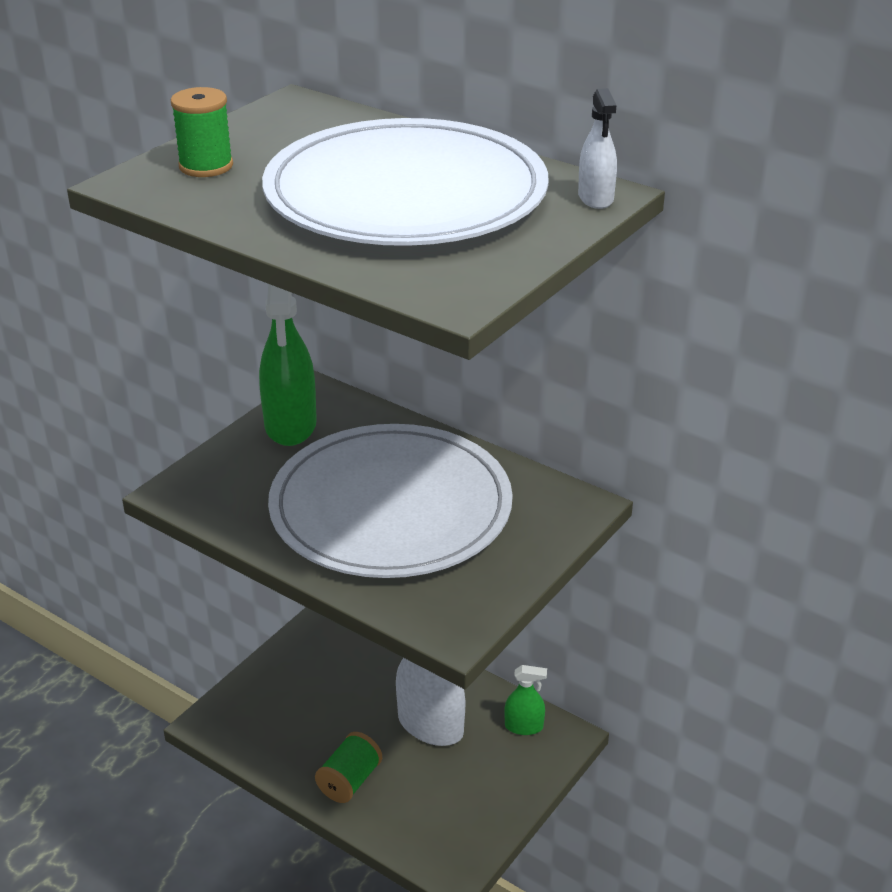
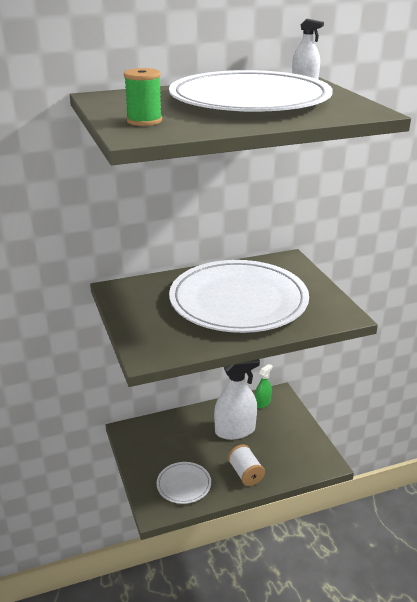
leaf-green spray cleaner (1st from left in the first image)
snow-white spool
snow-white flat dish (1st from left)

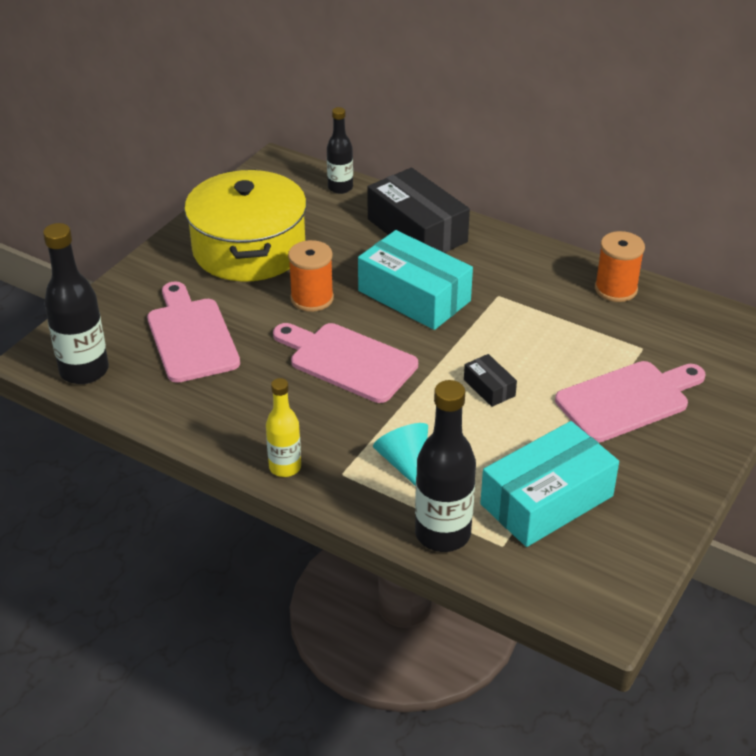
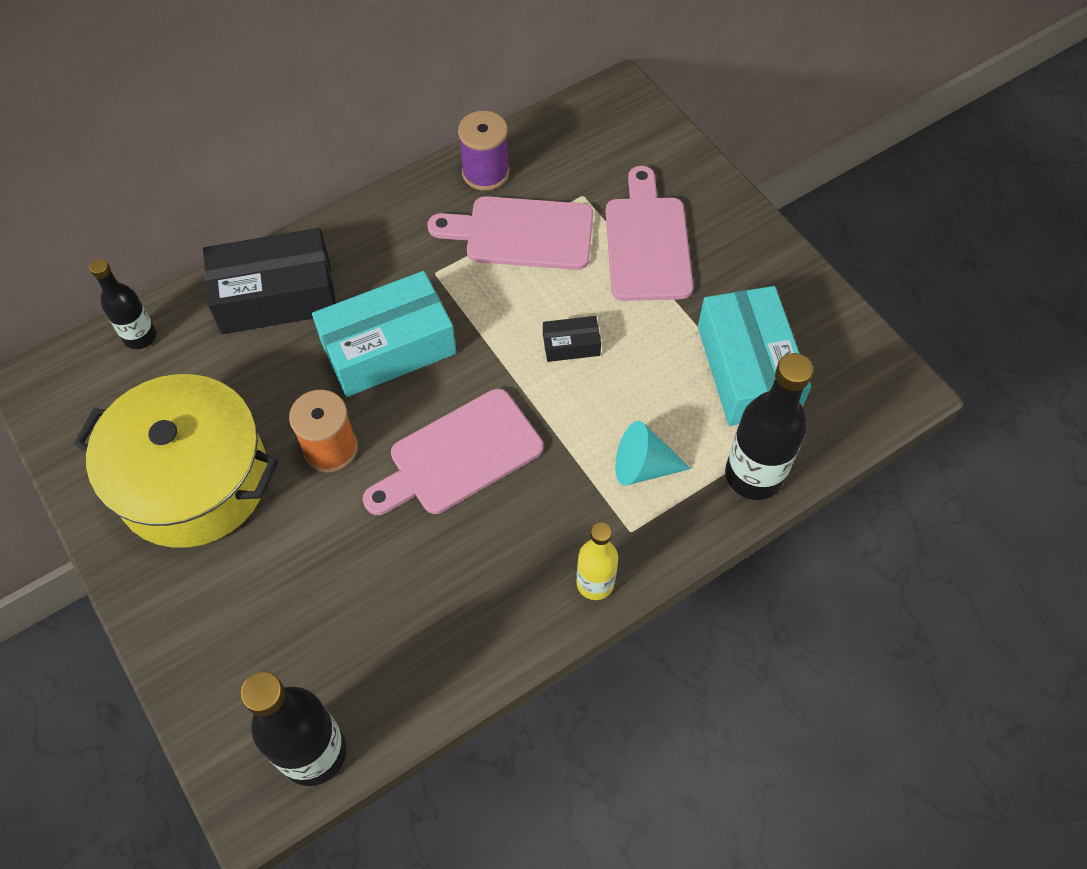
royal purple spool
rosy cutting board (2nd from left)

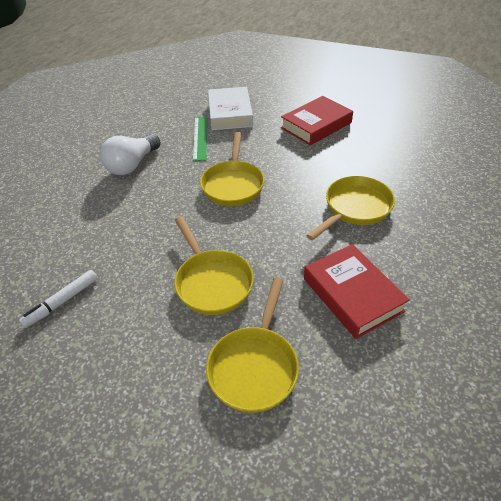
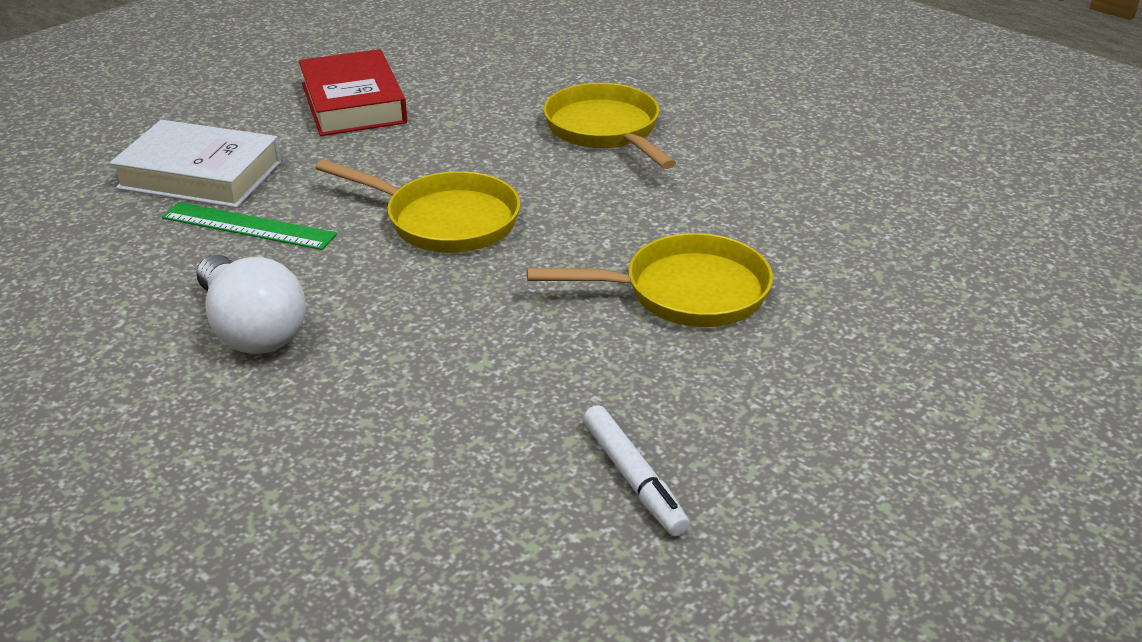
red hardback (2nd from left in the first image)
golden pan (3rd from left in the first image)

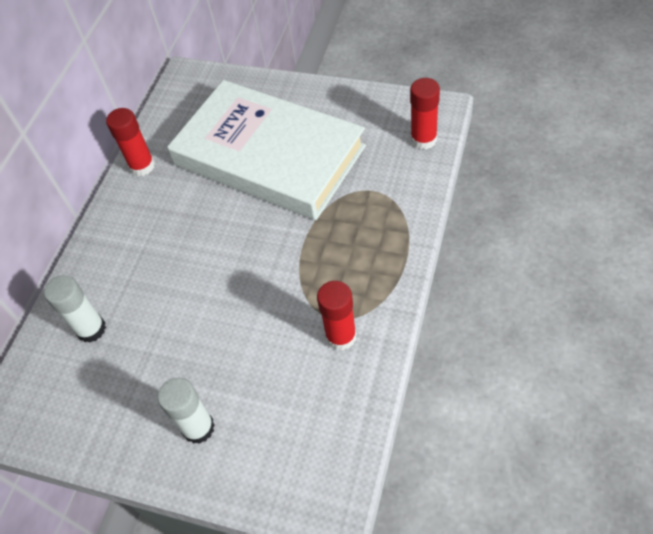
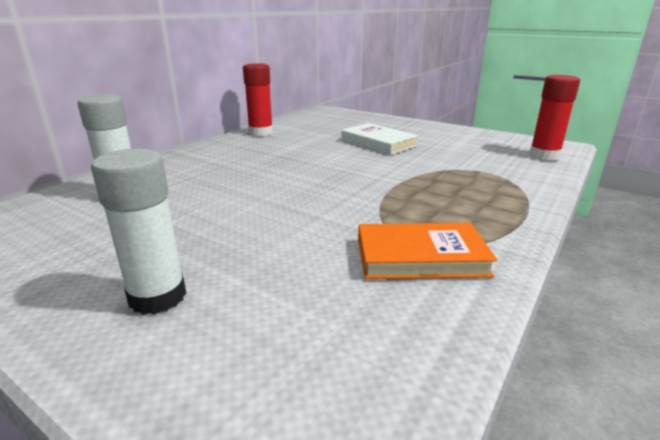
snow-white hardback
orange-coloured hardback

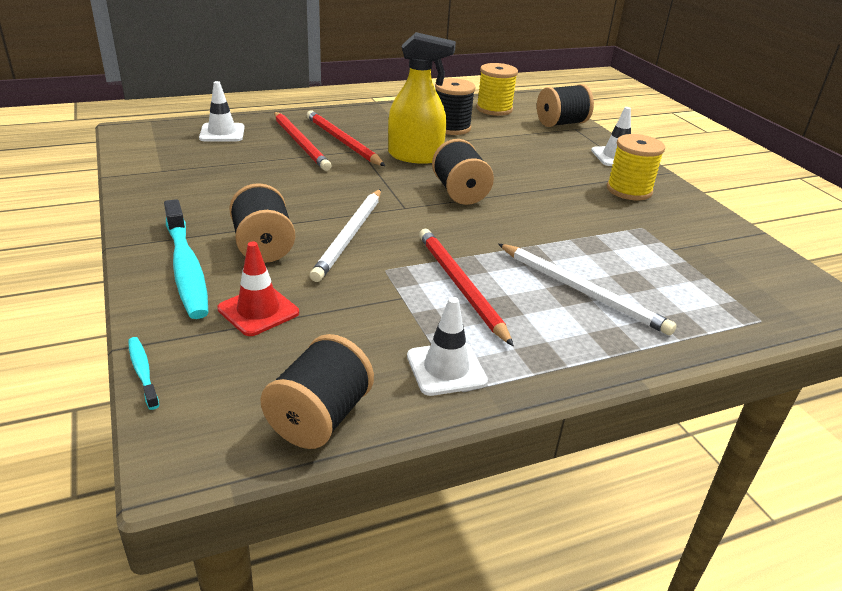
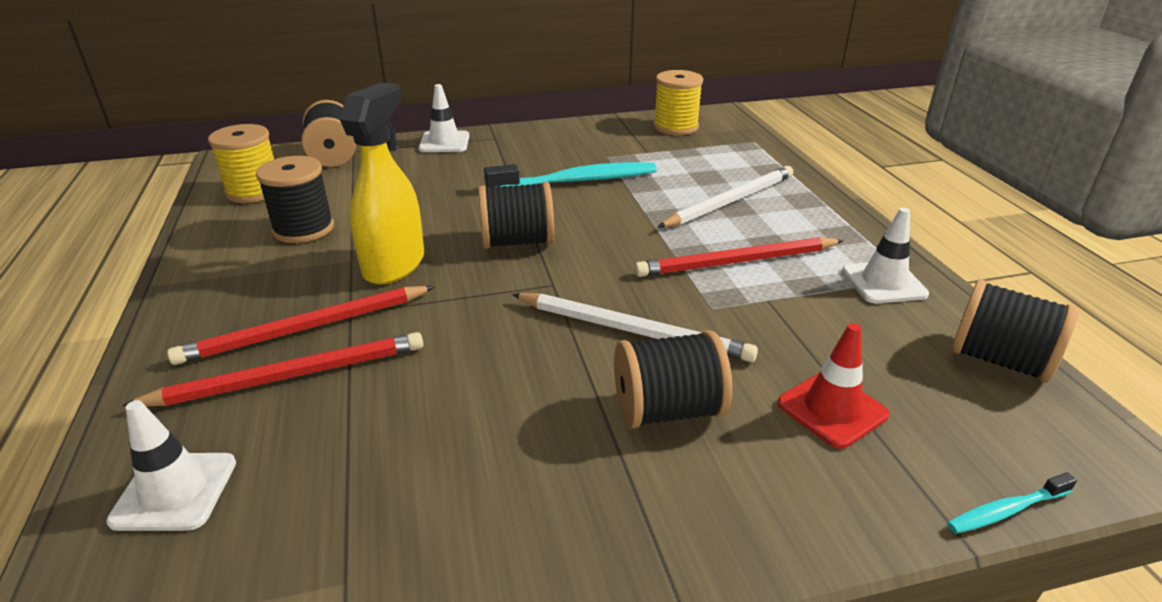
golden spool (2nd from left)
aqua dental brush (1st from left)

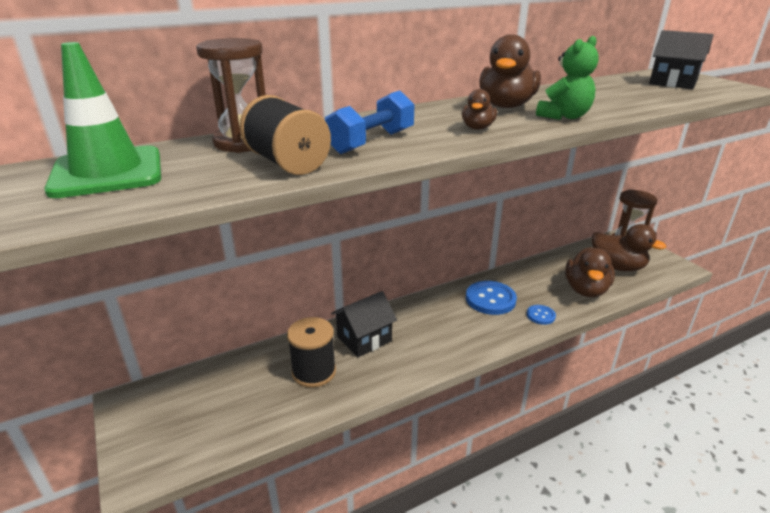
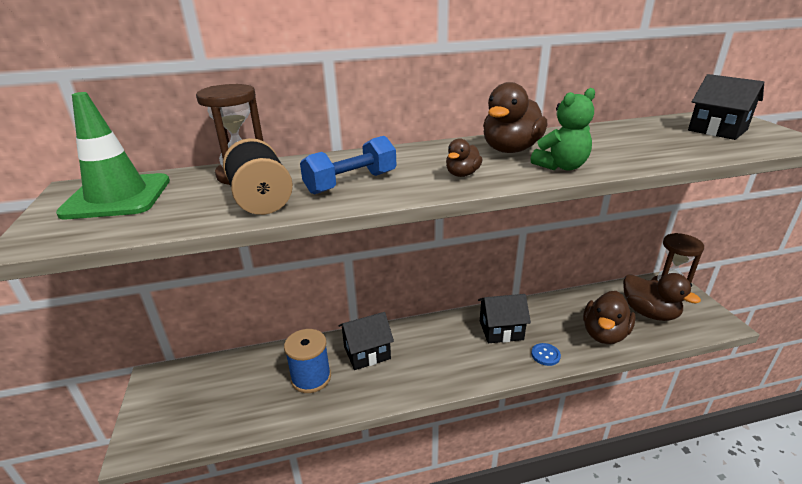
ebony toy house (2nd from left)
blue spool

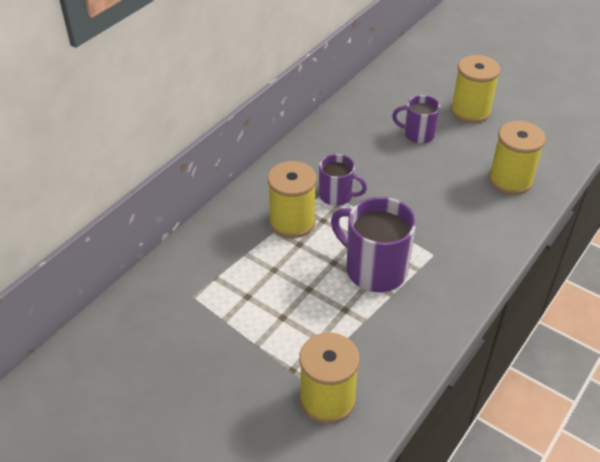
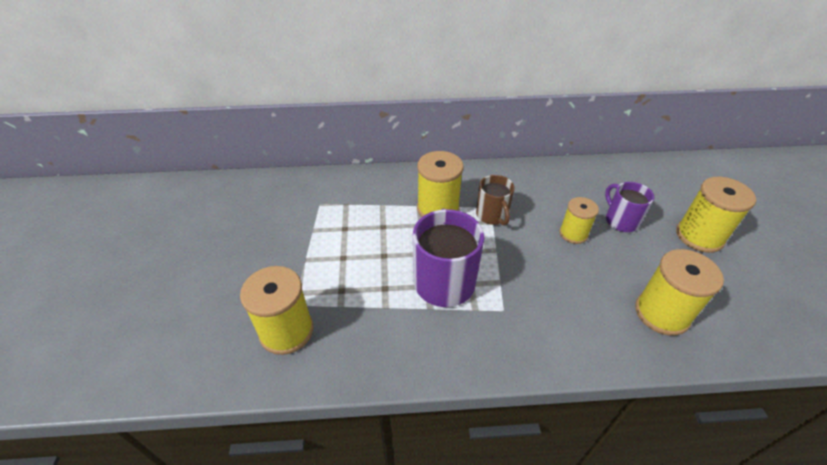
russet tea mug
golden spool (3rd from left)

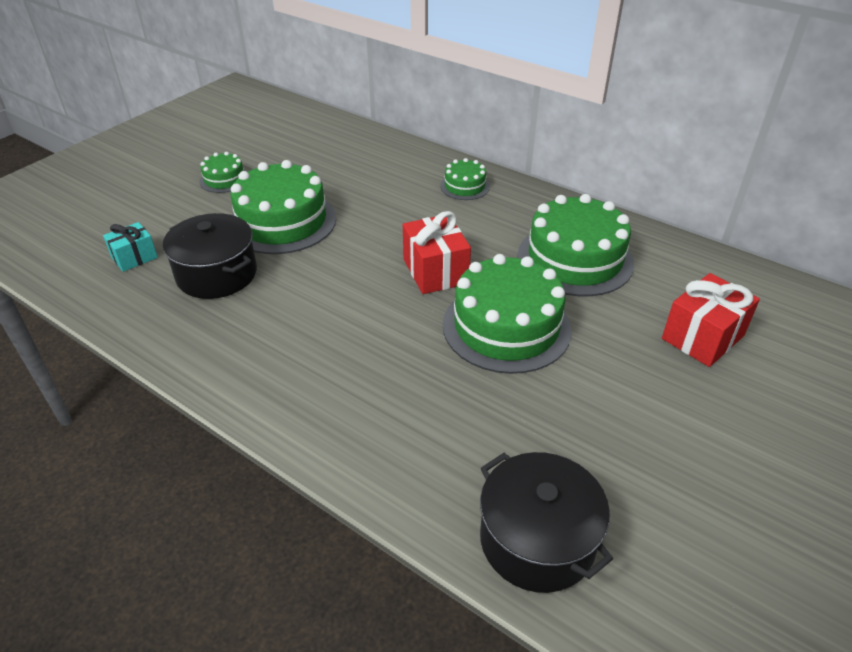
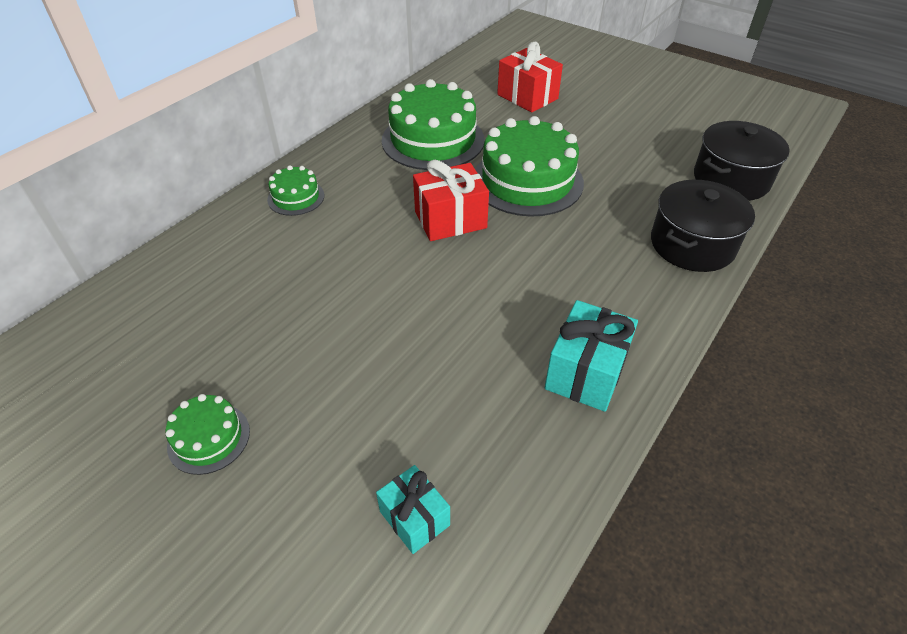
leaf-green gateau (2nd from left in the first image)
ebony pot (1st from left)
aqua present (2nd from left)

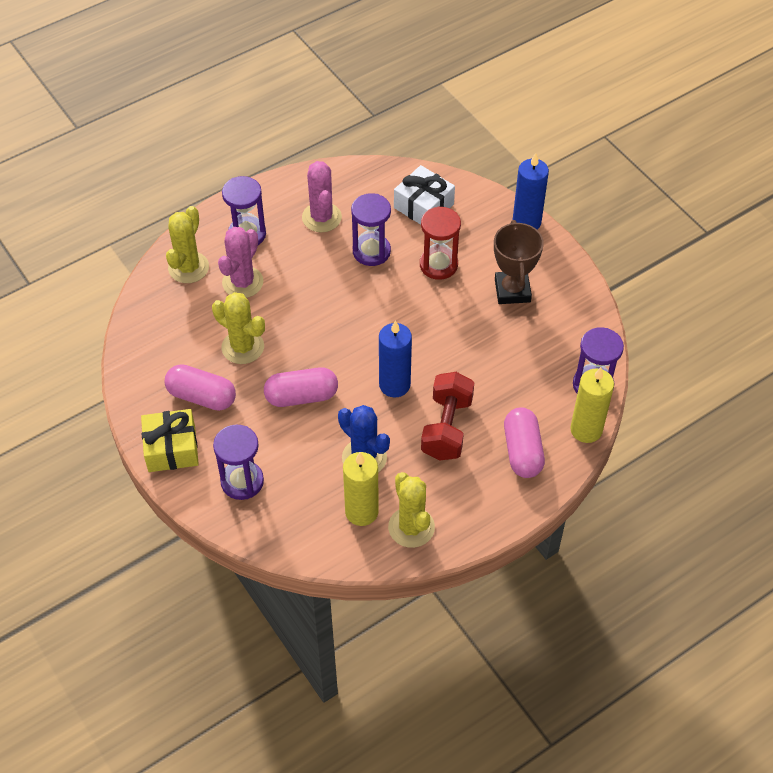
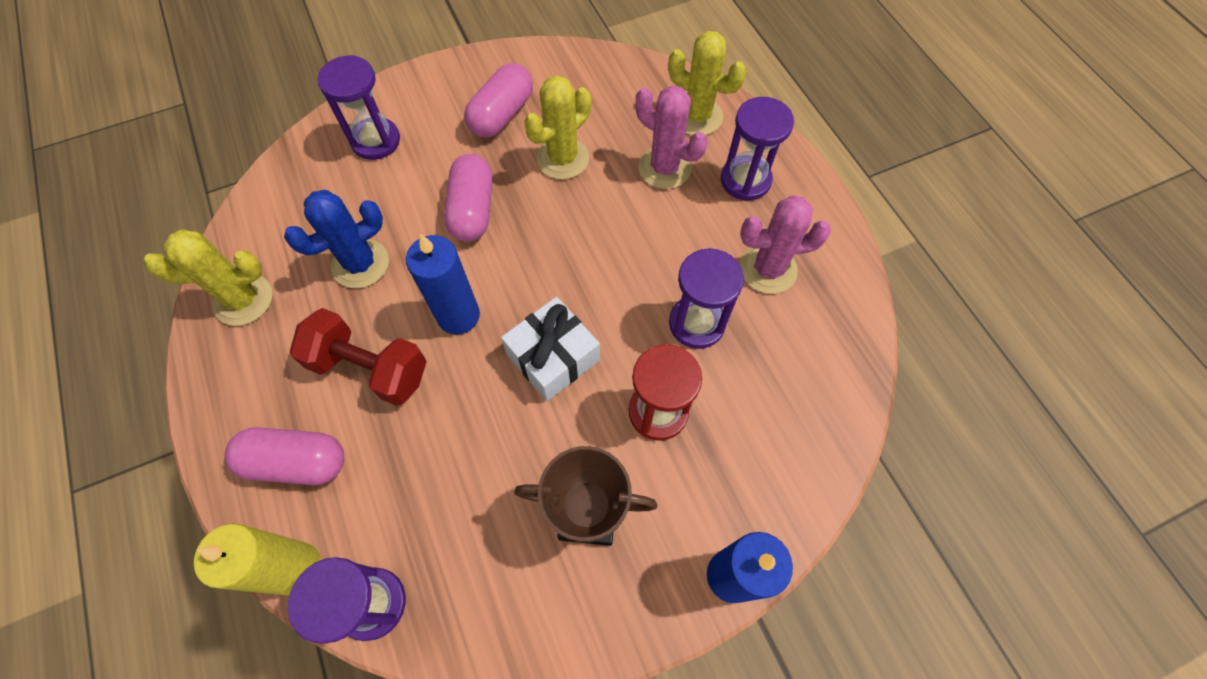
snow-white present
golden present
golden pillar candle (1st from left in the first image)

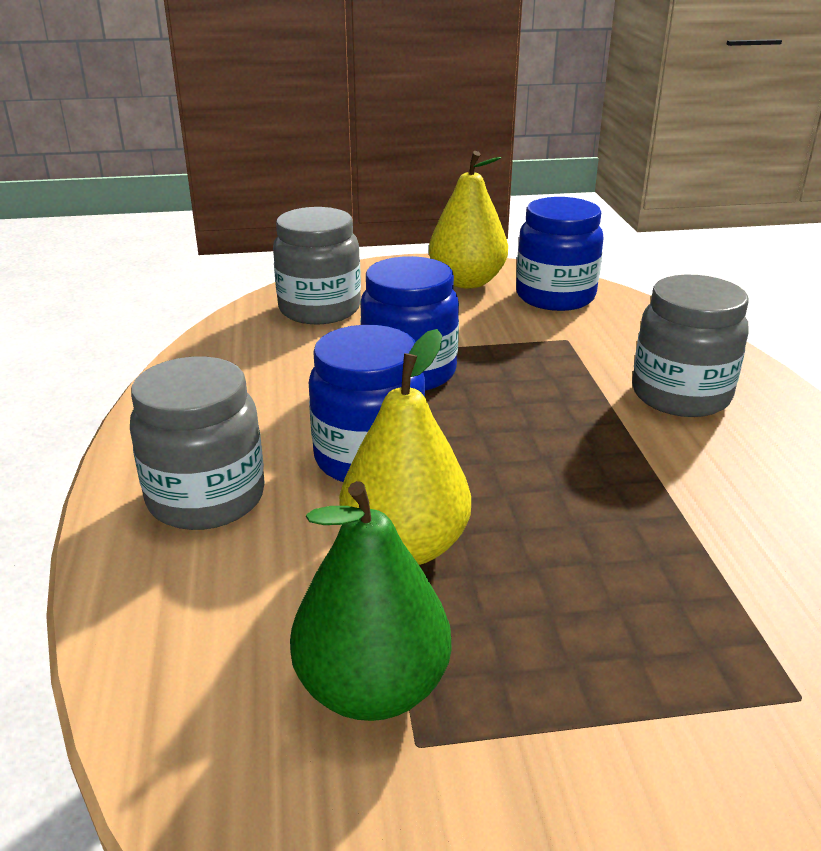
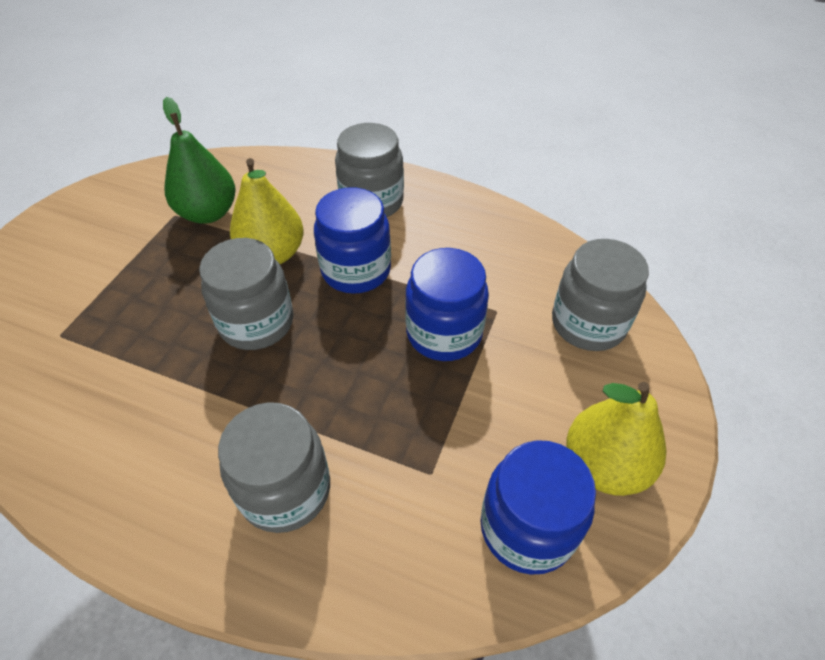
grey preserve jar (1st from left)

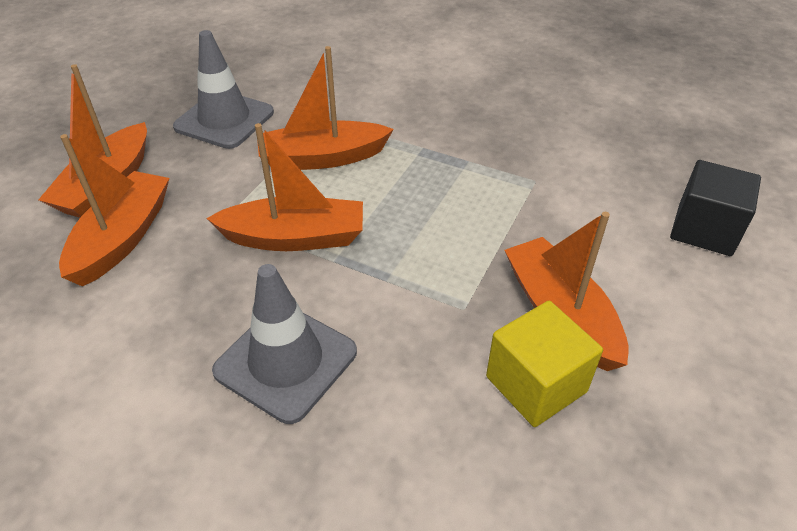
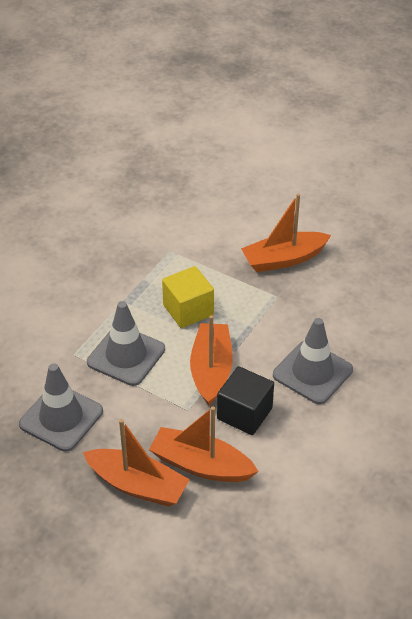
grey safety cone (2nd from left)
ebony solid cube
golden solid cube

